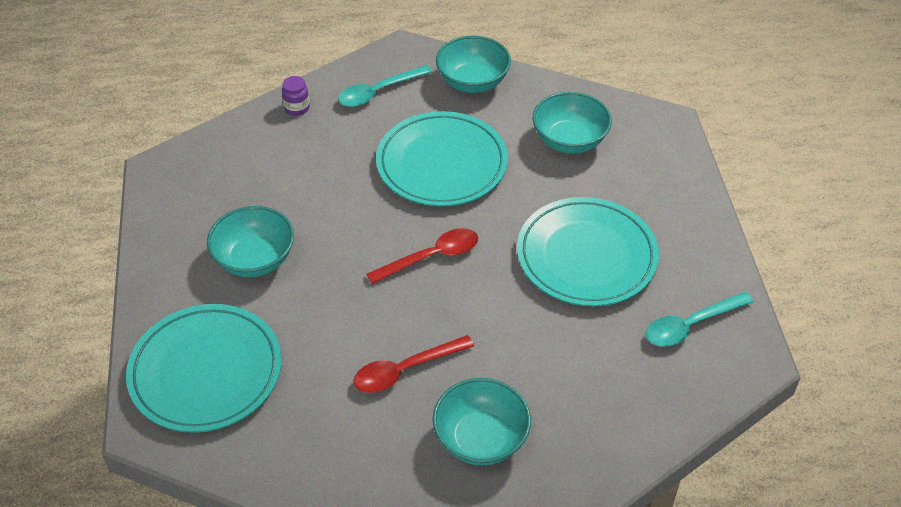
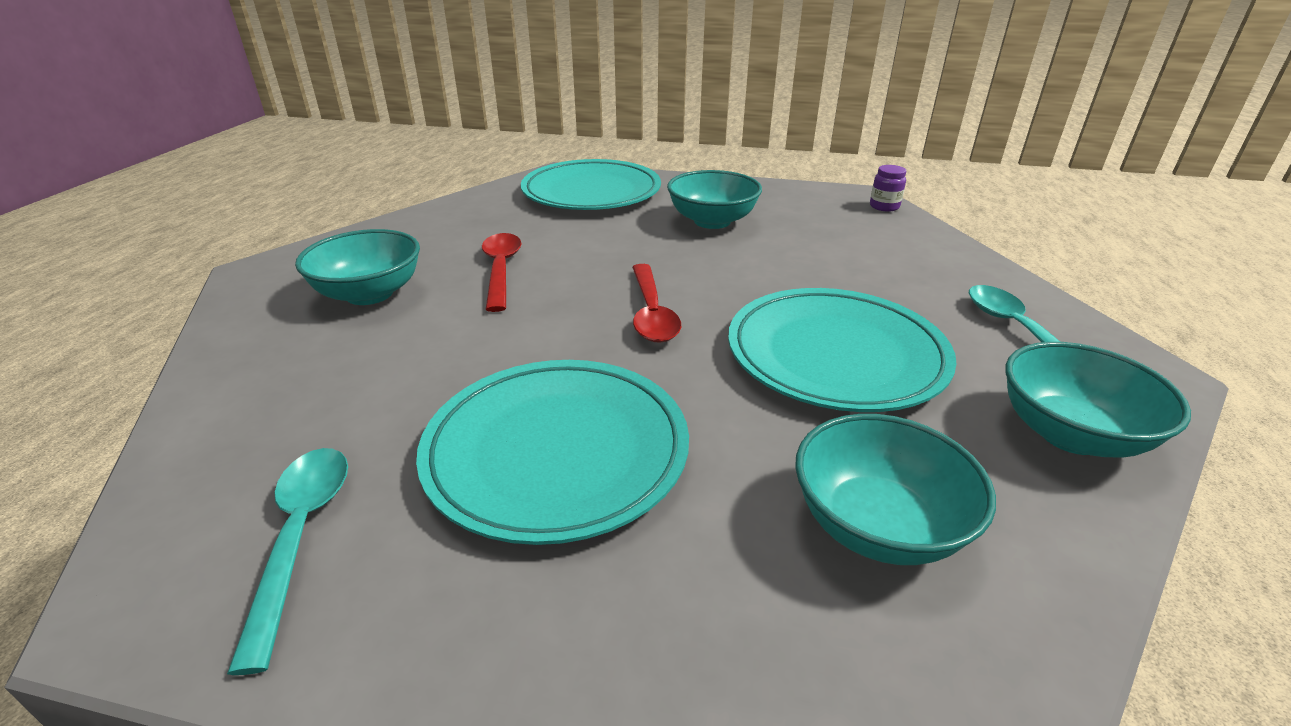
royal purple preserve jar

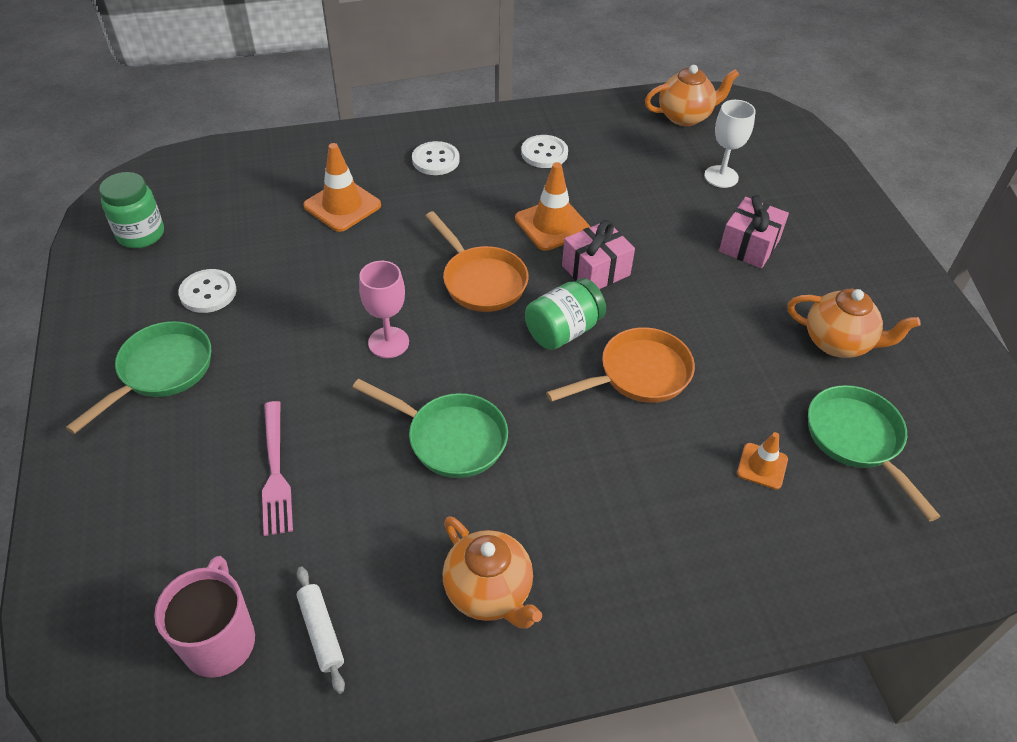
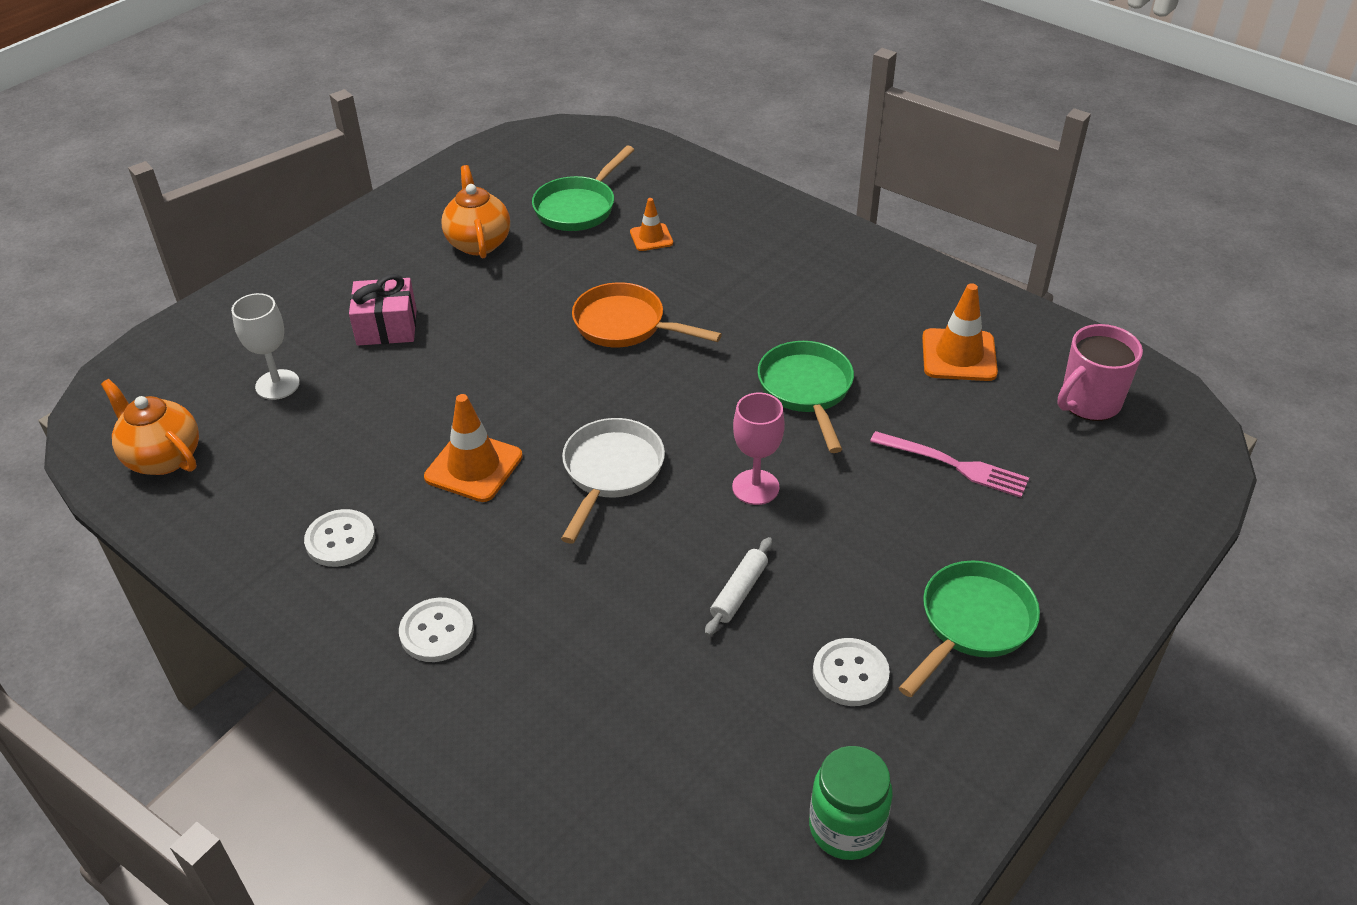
orange-coloured safety cone (3rd from left)
snow-white pan
rosy present (1st from left in the first image)
leaf-green preserve jar (2nd from left in the first image)
leaf-green pan (3rd from left)
rosy table fork
orange-coloured teapot (1st from left in the first image)
snow-white pastry roller

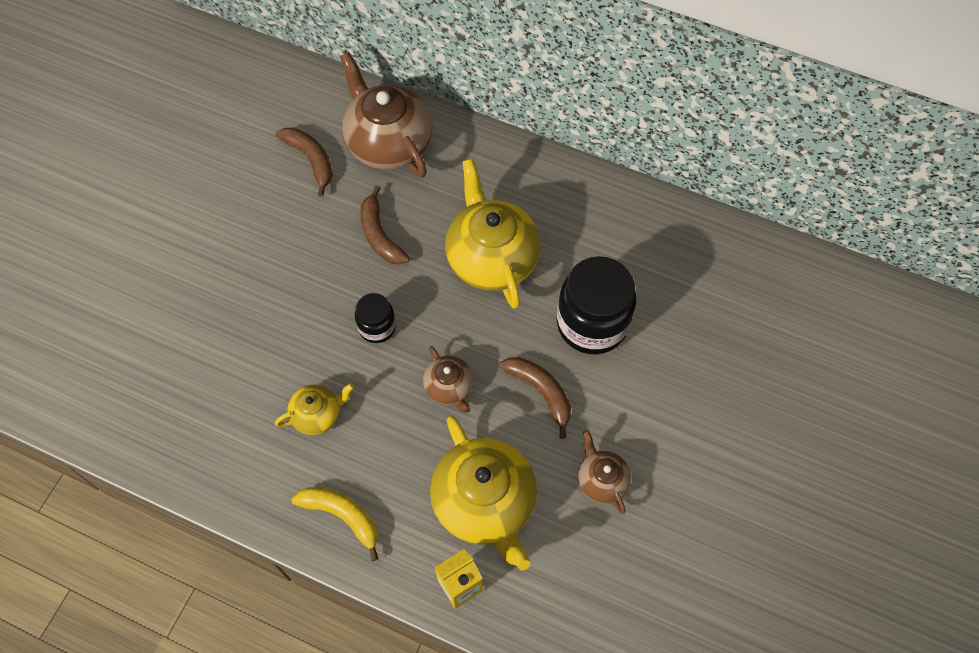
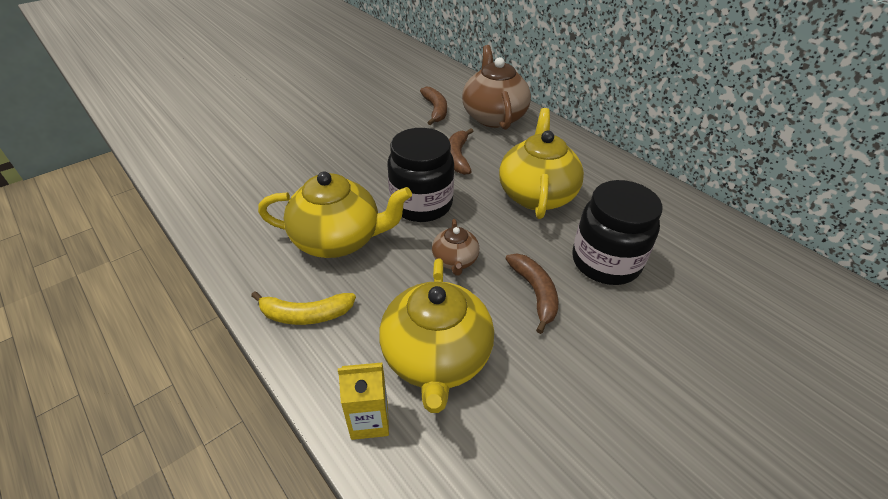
ebony preserve jar (1st from left)
golden teapot (1st from left)
russet teapot (3rd from left in the first image)
golden banana

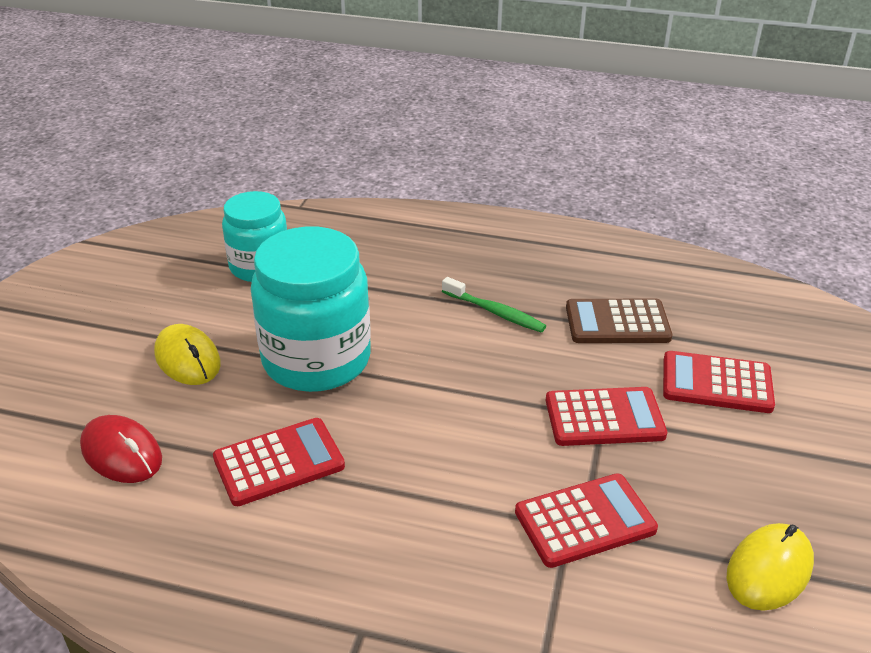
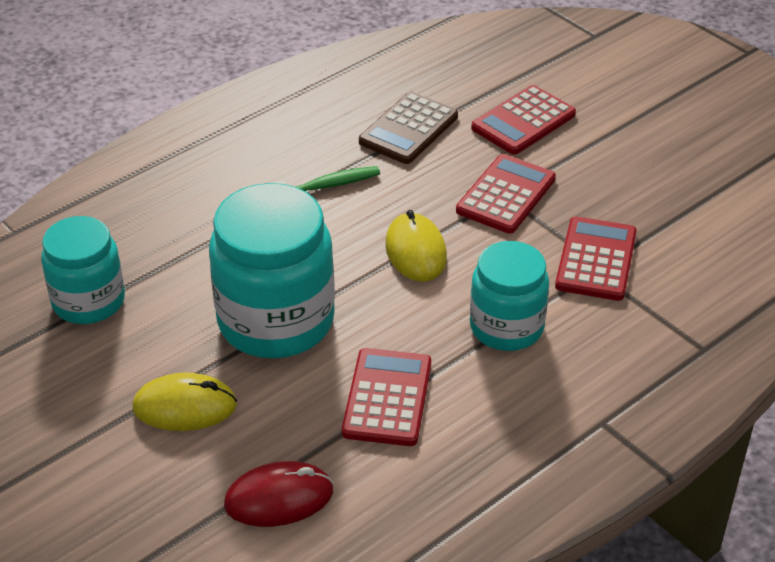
golden computer mouse (2nd from left)
aqua preserve jar (3rd from left)

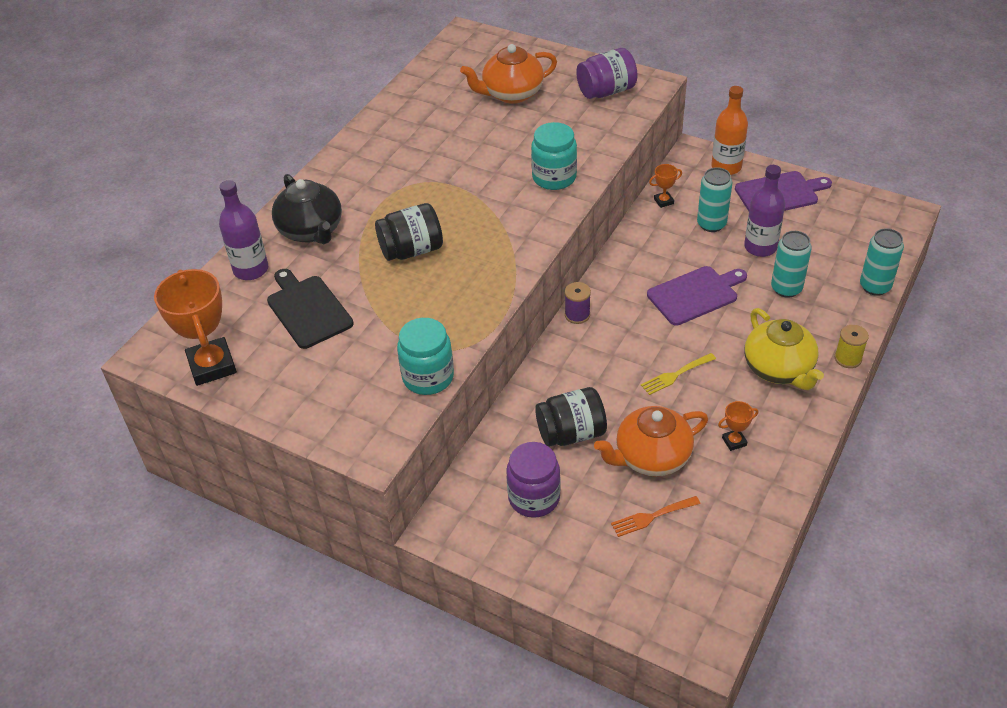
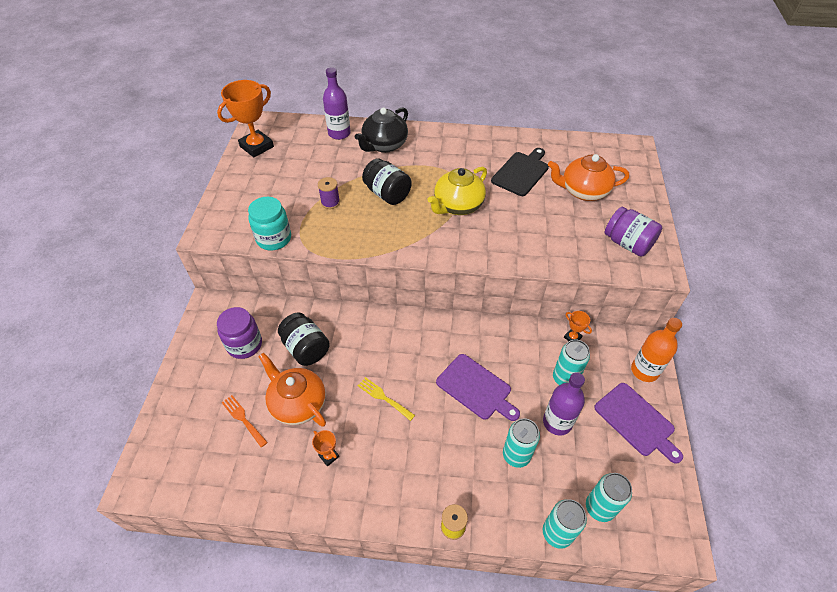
orange-coloured teapot (2nd from left)
aqua preserve jar (2nd from left in the first image)
ebony cutting board
royal purple spool
golden teapot
aqua tin (4th from left)

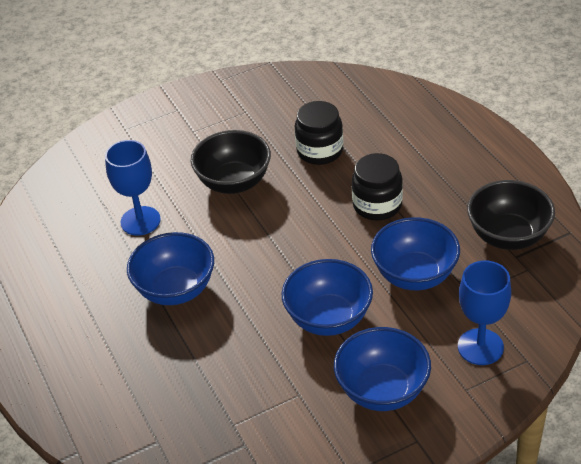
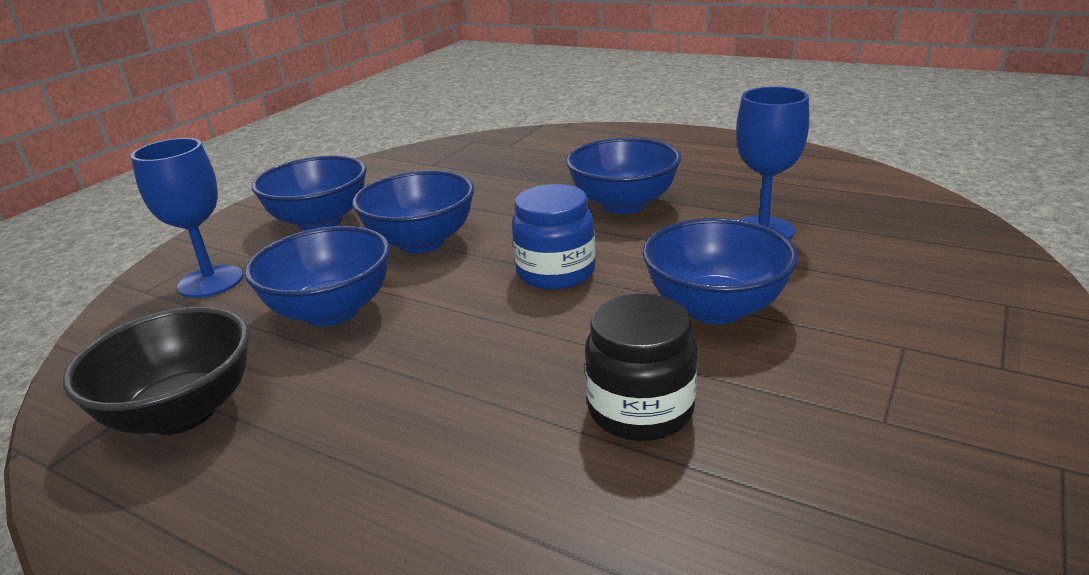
blue serving bowl (5th from left)
ebony preserve jar (2nd from left in the first image)
blue preserve jar

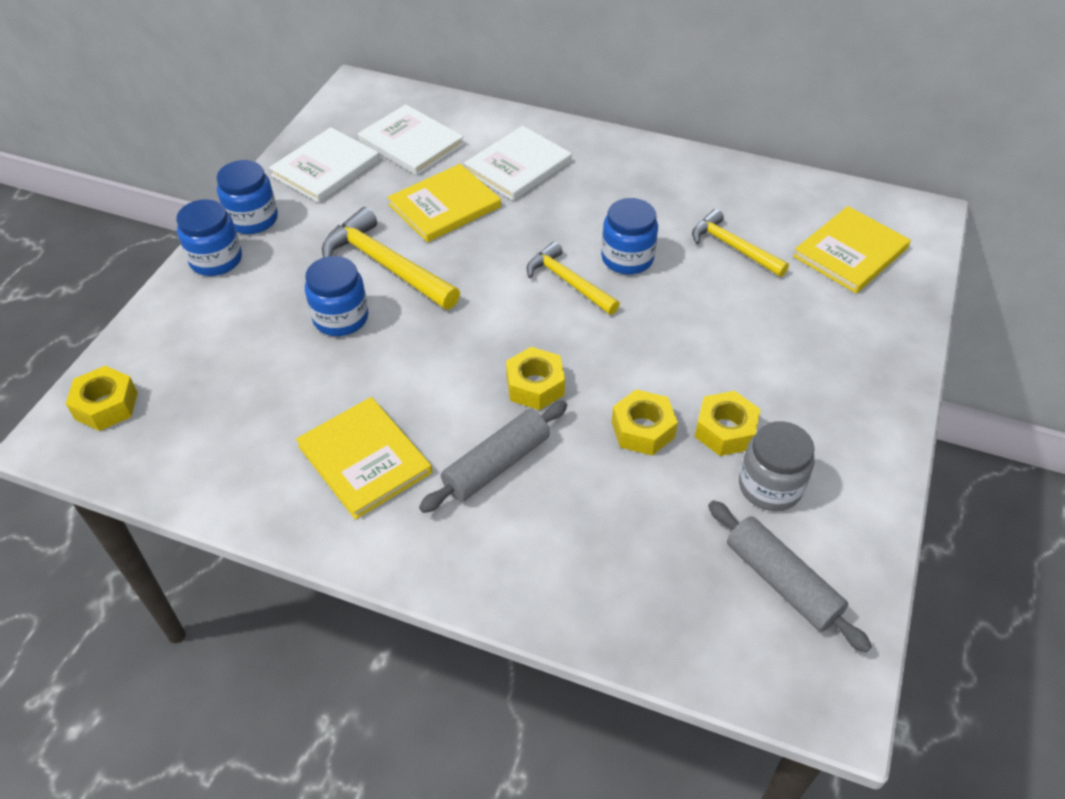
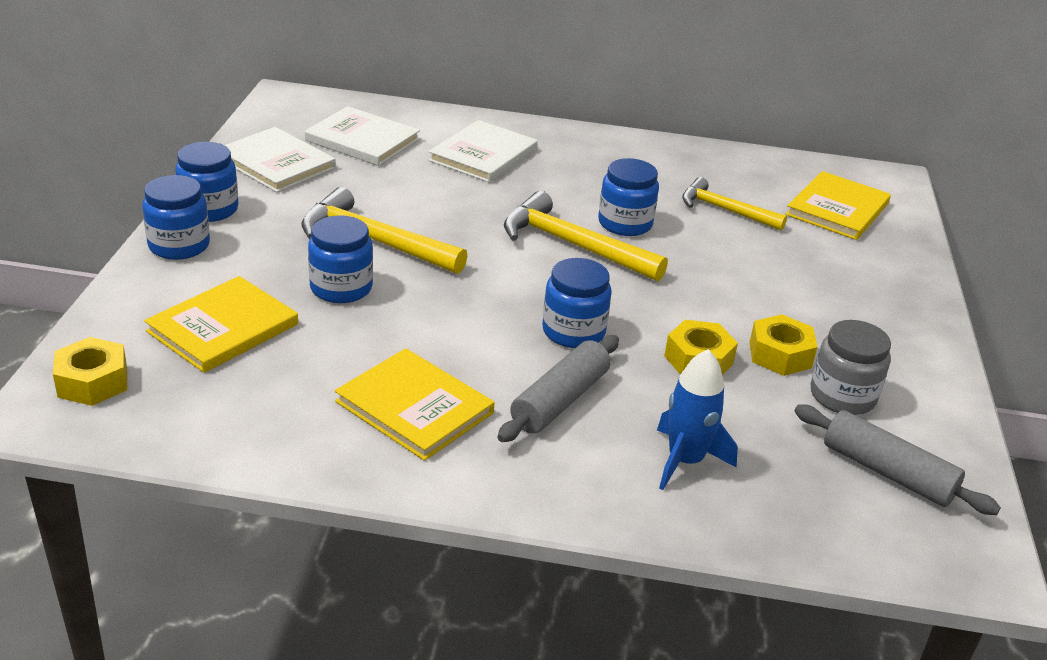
snow-white hardback (1st from left)
golden hardback (1st from left)
golden claw hammer (2nd from left)
blue preserve jar (4th from left)
blue rocket

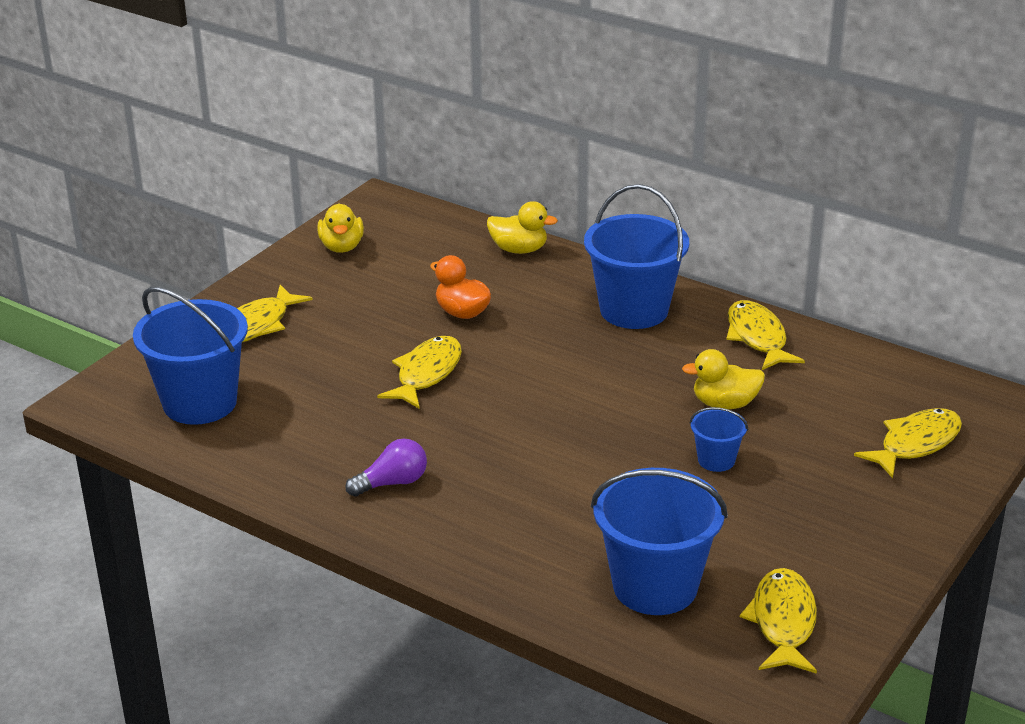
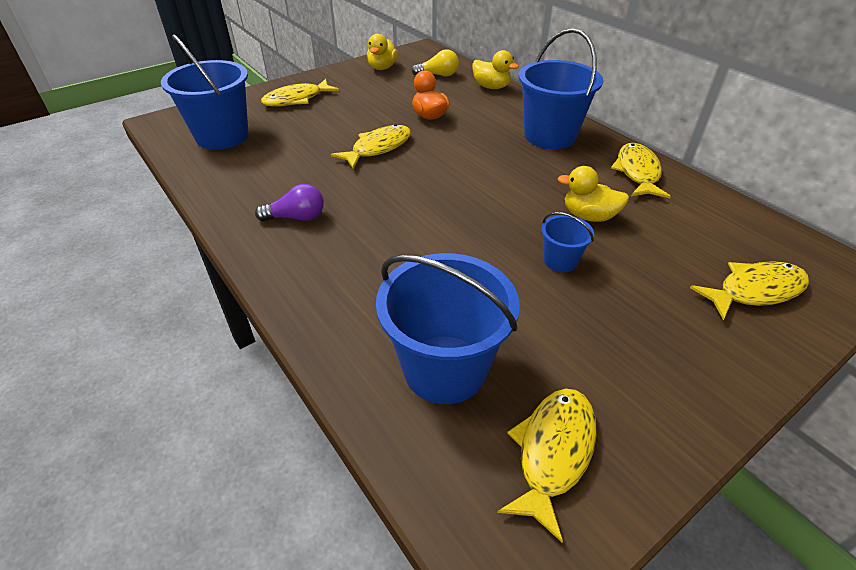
golden light bulb

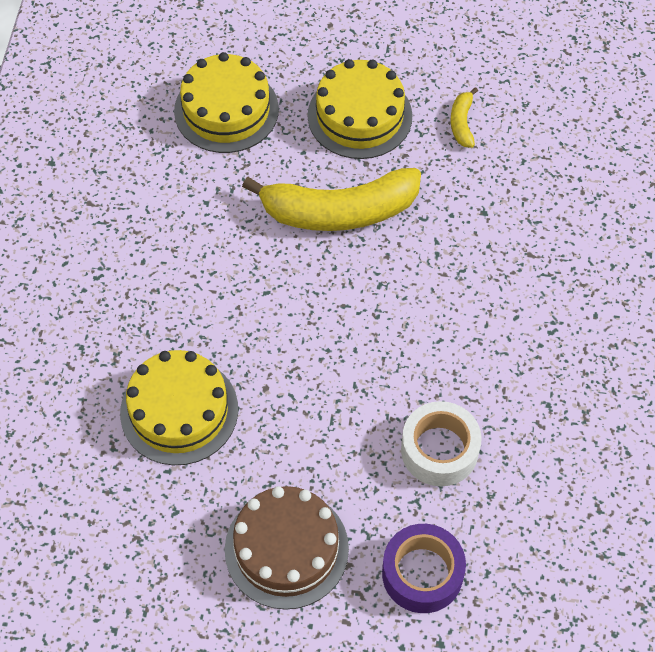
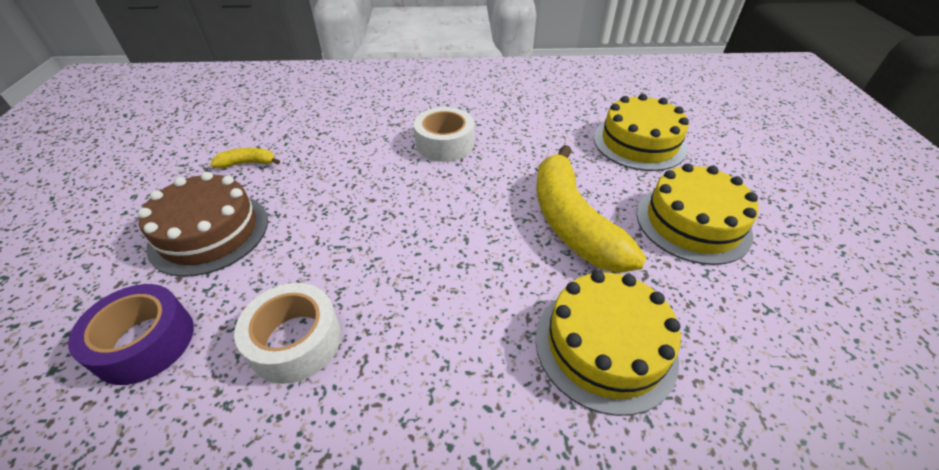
golden banana (1st from left)
golden gateau (1st from left)
snow-white sticky tape (2nd from left)

